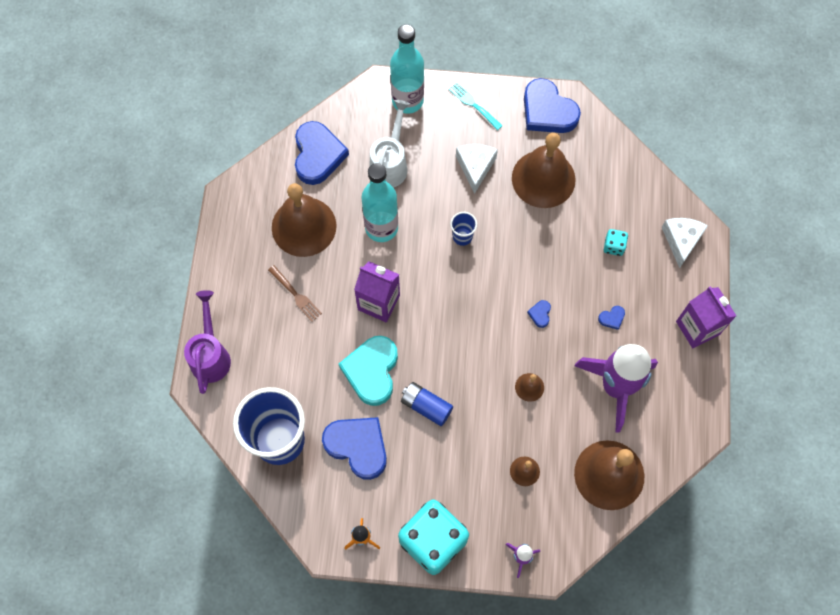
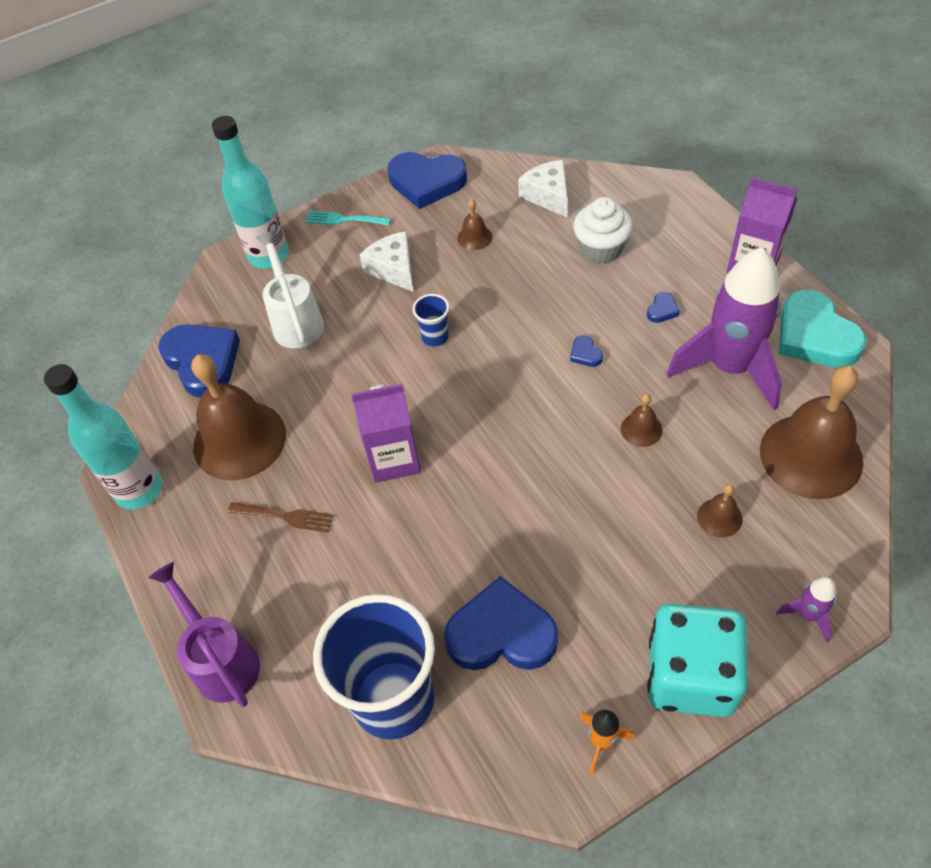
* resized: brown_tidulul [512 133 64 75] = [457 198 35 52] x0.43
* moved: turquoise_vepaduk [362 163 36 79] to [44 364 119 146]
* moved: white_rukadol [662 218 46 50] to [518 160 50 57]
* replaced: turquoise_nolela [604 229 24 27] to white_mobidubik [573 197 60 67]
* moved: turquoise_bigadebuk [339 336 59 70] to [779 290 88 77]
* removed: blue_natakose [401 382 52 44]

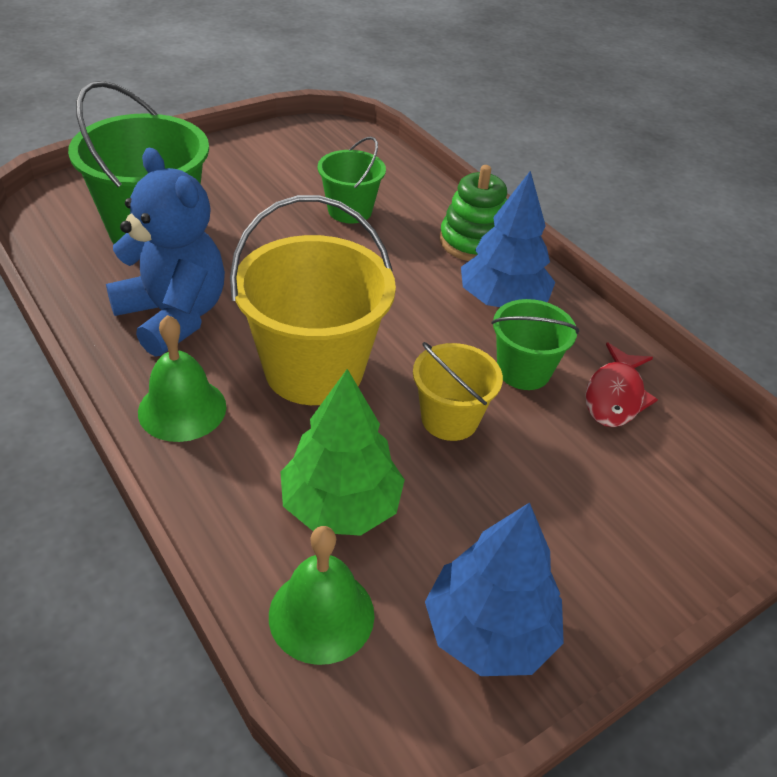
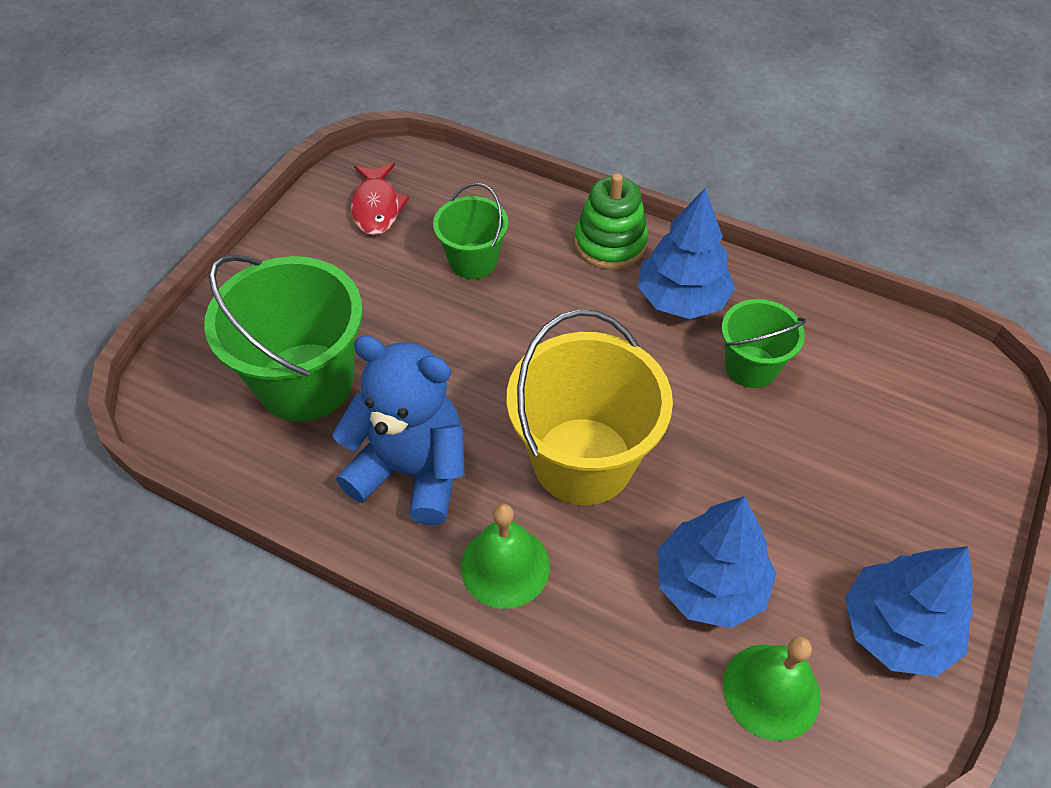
* removed: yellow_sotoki [413 342 90 99]
* moved: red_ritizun [585 343 73 84] to [351 163 58 72]
* recoloured: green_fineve [280 369 125 167] to blue_fineve [658 496 119 132]

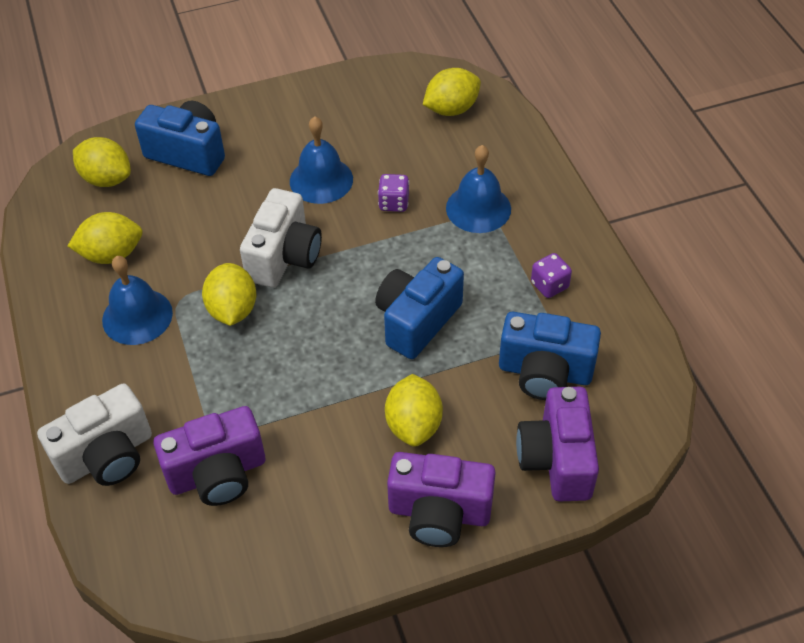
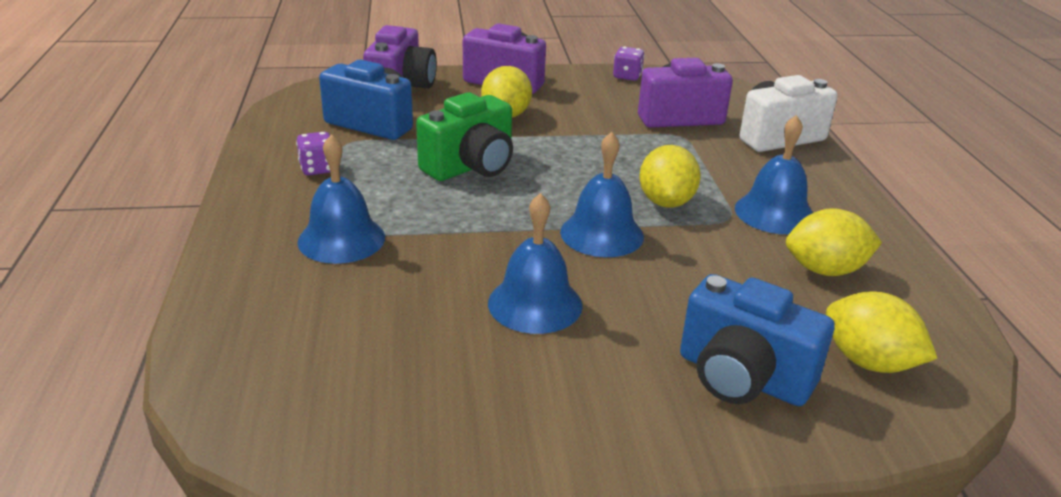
* removed: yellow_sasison [423 68 58 48]
* moved: purple_nolela [378 174 31 38] to [613 47 32 34]
* replaced: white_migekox [240 188 82 100] to blue_tidulul [560 132 84 125]
* recoloured: blue_migekox [375 257 89 102] to green_migekox [416 92 97 89]

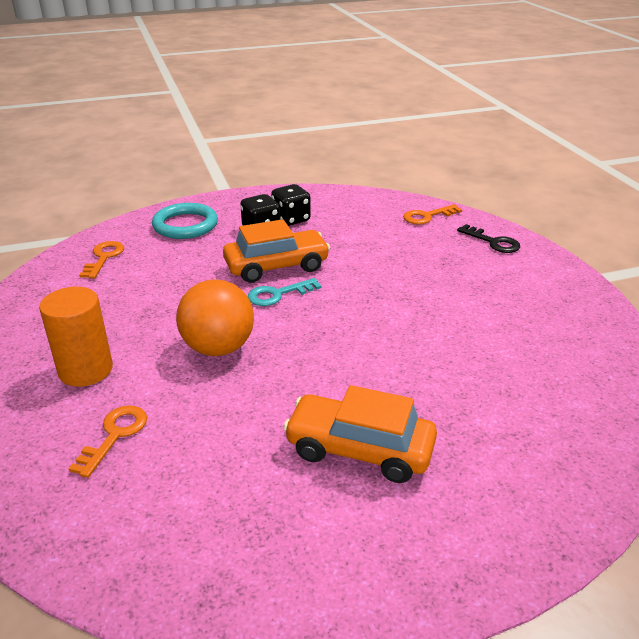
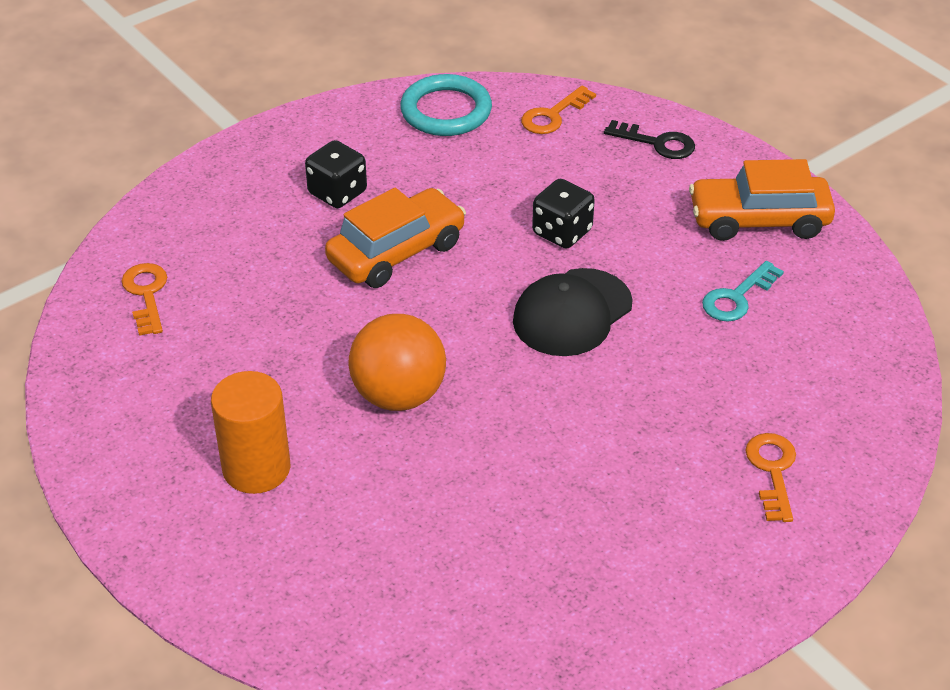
* moved: black_nolela [271 184 40 42] to [532 179 63 70]
* moved: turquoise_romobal [152 203 66 36] to [400 74 92 62]
* moved: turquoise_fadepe [248 278 73 28] to [702 261 82 61]
* moved: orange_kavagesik [283 385 154 98] to [689 159 146 82]
* moved: orange_fadepe [68 405 79 73] to [745 433 51 89]
* added: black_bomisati [513 268 120 88]

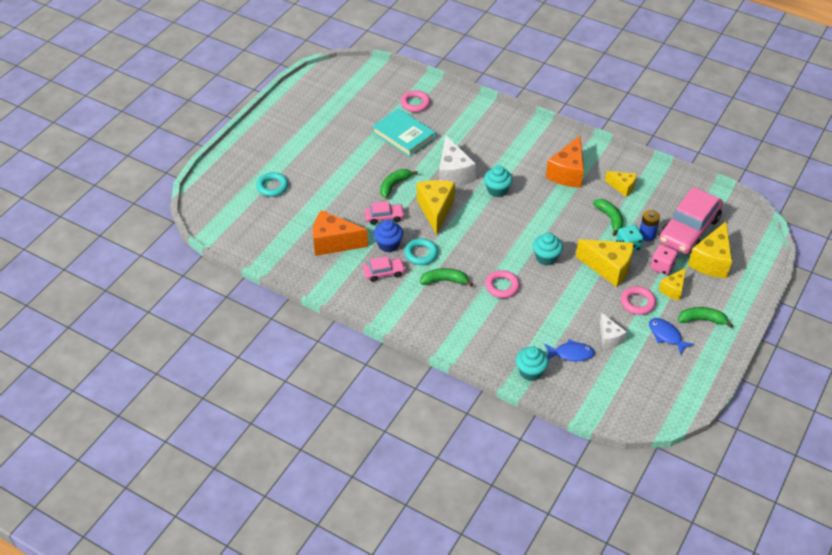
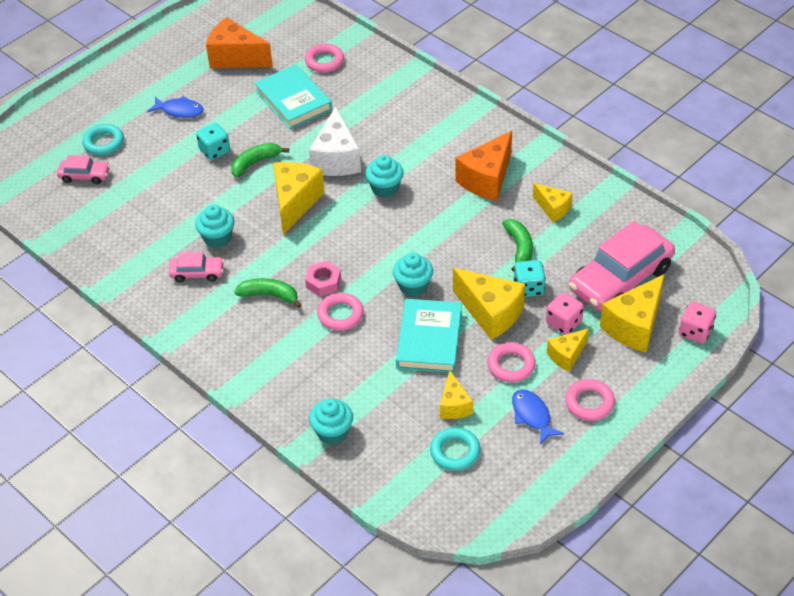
* moved: pink_kavagesik [365 201 40 24] to [57 155 53 29]
* moved: orange_rukadol [313 210 55 46] to [206 17 67 51]
* removed: blue_natakose [640 210 20 31]
* recoloured: blue_mobidubik [373 220 30 32] to turquoise_mobidubik [195 205 40 43]
* moved: turquoise_romobal [404 238 34 27] to [430 427 50 44]
* replaced: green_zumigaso [678 307 55 21] to pink_romobal [565 379 50 42]
* recoloured: white_rukadol [600 313 27 36] to yellow_rukadol [440 370 33 49]
* moved: blue_ritizun [544 339 51 22] to [147 96 57 22]
* added: turquoise_nolela [196 123 34 37]
* added: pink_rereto [305 261 36 35]
* added: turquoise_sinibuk [396 299 66 74]
* added: pink_nolela [679 302 37 42]

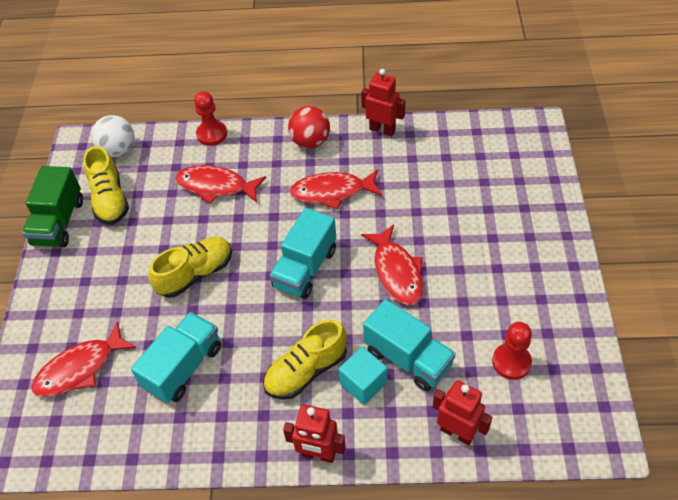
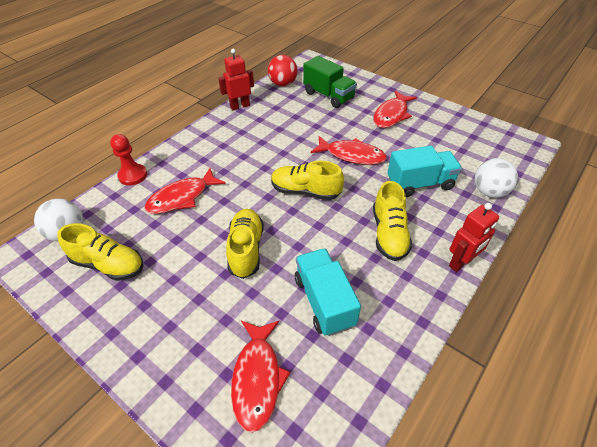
* moved: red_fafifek [288 106 42 42] to [268 55 29 31]
* moved: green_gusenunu [22 166 61 81] to [303 56 54 52]
* moved: red_ritizun [290 169 93 40] to [373 90 44 38]
* replaced: turquoise_gusenunu [269 208 67 91] to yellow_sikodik [271 161 73 39]
* removed: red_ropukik [492 322 40 58]
* removed: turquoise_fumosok [339 347 48 58]
* replaced: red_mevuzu [433 380 59 65] to white_fafifek [475 158 43 40]

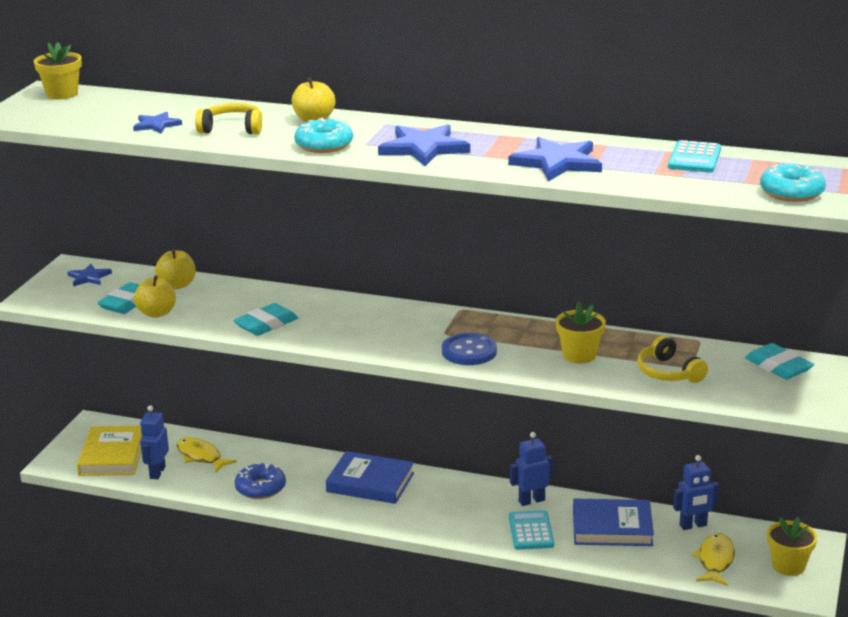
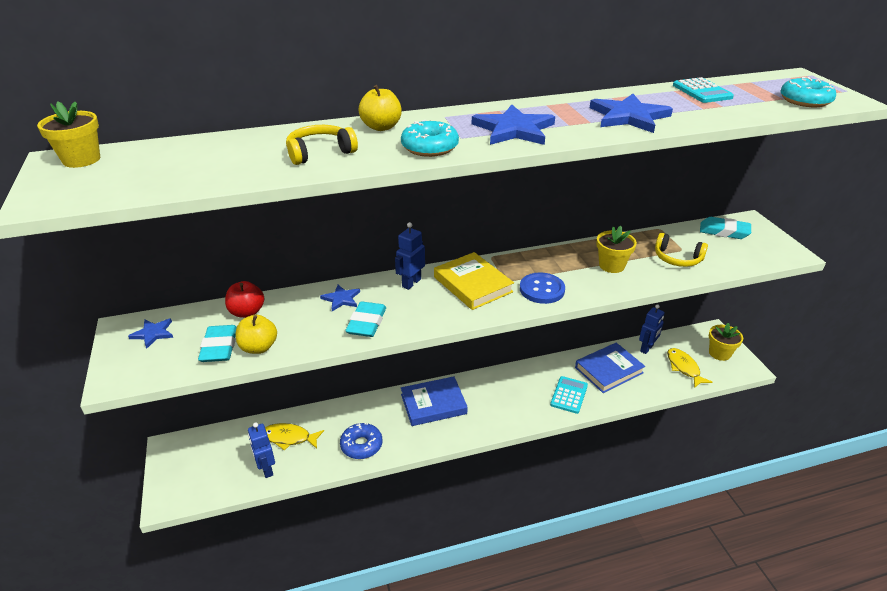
* moved: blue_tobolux [133 112 49 22] to [320 285 40 26]
* recoloured: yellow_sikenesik [155 249 41 40] to red_sikenesik [225 281 39 37]
* moved: yellow_sinibuk [77 426 66 50] to [434 252 80 58]
* moved: blue_mevuzu [510 432 43 74] to [395 222 30 68]
* turned: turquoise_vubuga [509 510 45 40] = [550 376 38 38] 60 degrees clockwise

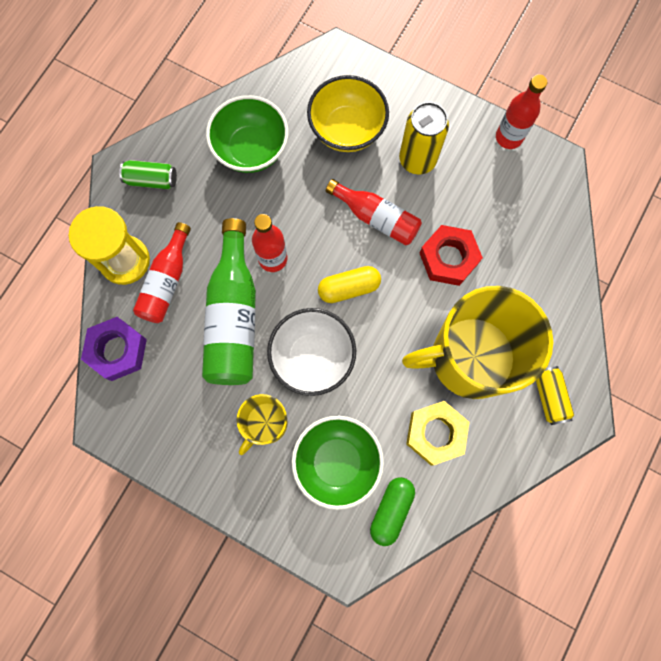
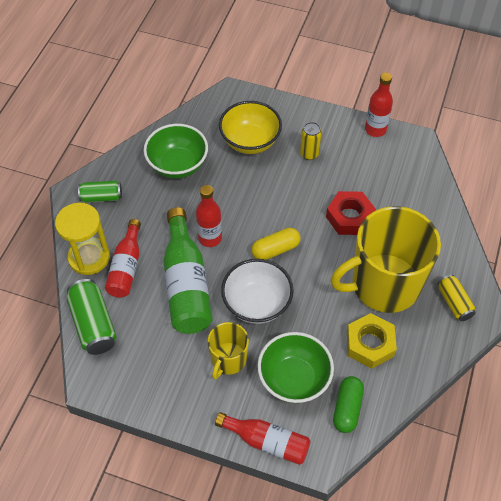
* resized: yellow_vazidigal [399 102 50 73] = [300 122 22 38] x0.64
* moved: red_vepaduk [326 179 96 66] to [215 412 96 53]
* replaced: purple_rereto [81 317 66 64] to green_vazidigal [67 279 50 76]

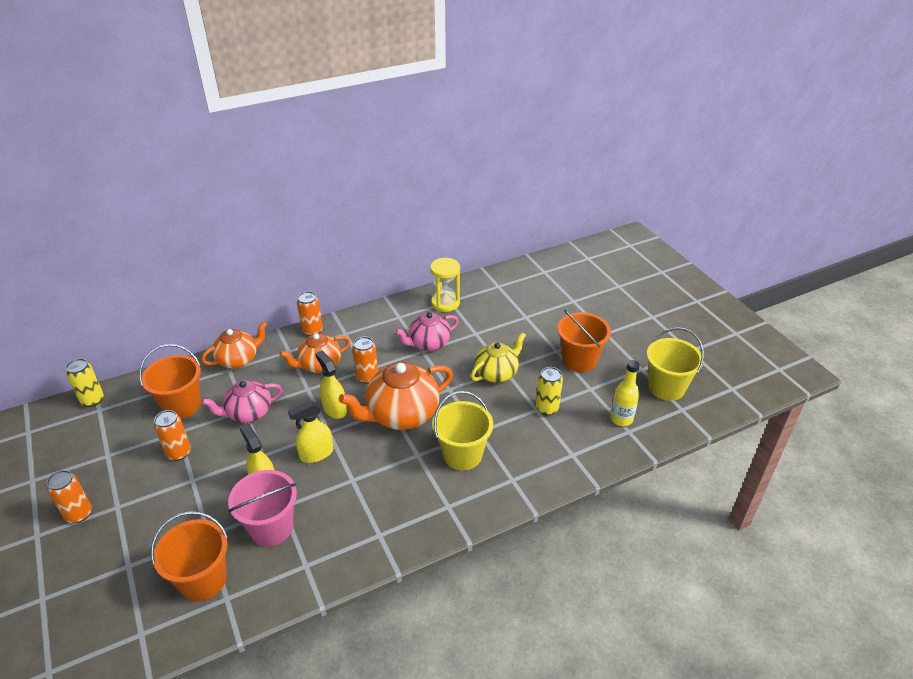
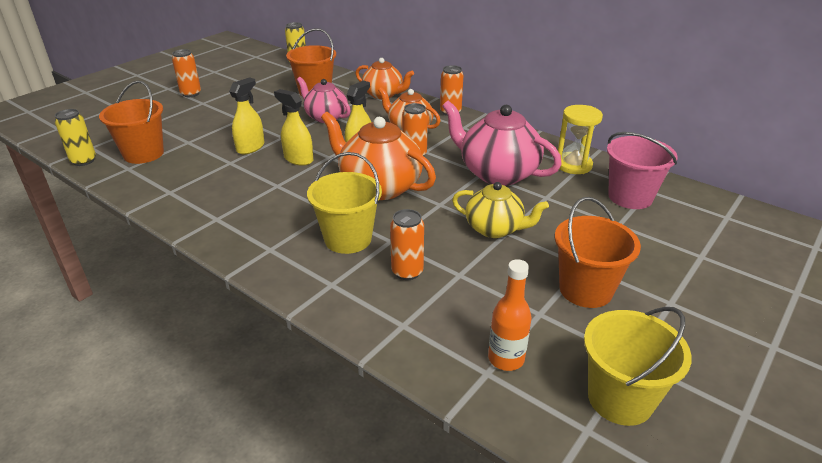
* resized: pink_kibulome [395 312 64 39] = [442 100 120 86] x1.57
* recoloured: yellow_vepaduk [610 360 30 66] to orange_vepaduk [488 259 44 112]
* moved: yellow_vazidigal [536 367 27 49] to [55 109 41 57]
* moved: orange_vazidigal [154 410 37 51] to [390 209 34 71]
* moved: pink_sotoki [228 470 69 76] to [607 132 71 77]

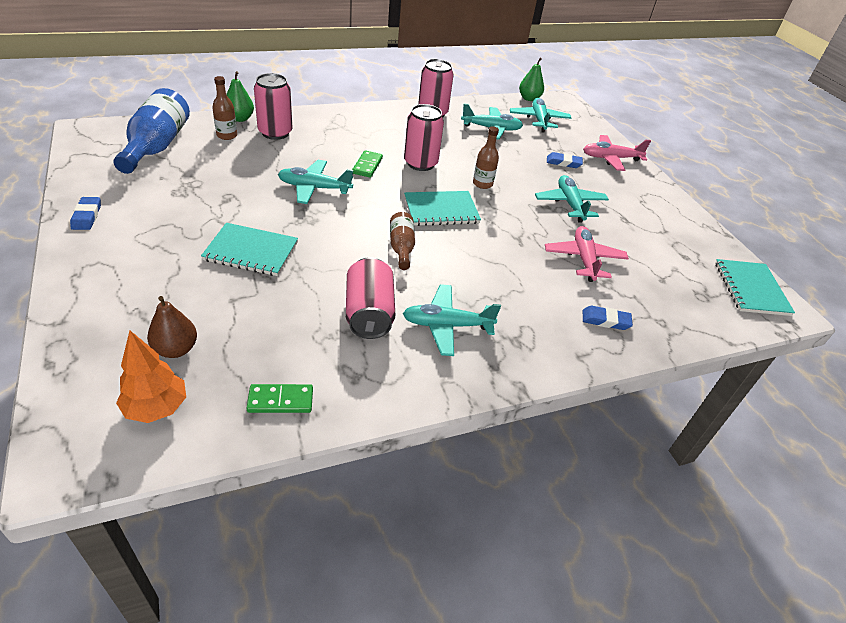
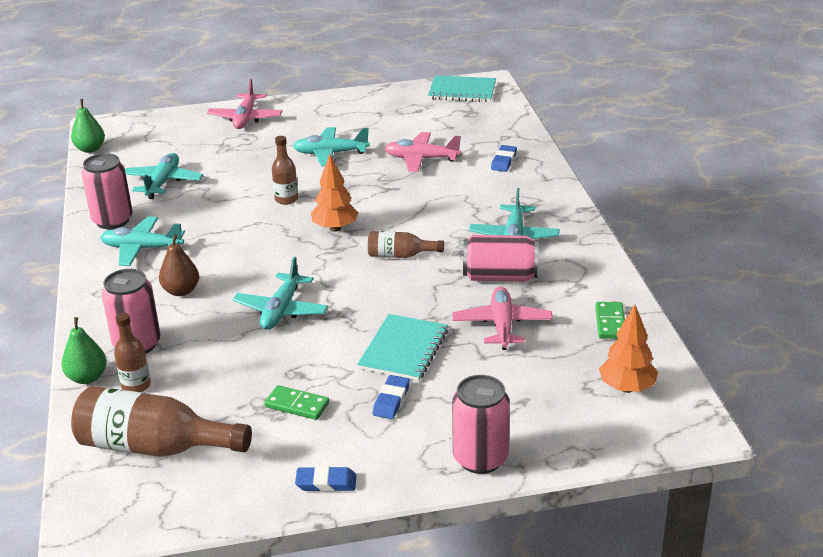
* recoloured: blue_vepaduk [114 88 76 86] to brown_vepaduk [71 386 181 71]
* moved: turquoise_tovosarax [510 98 62 35] to [100 216 85 50]
* moved: pink_vazidigal [404 104 40 67] to [452 375 58 99]
* moved: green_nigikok [352 150 31 28] to [264 385 65 35]
* moved: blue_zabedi [547 152 36 16] to [373 375 37 44]
* replaced: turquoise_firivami [404 191 77 35] to orange_fineve [311 154 47 78]
* moved: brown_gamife [147 296 50 62] to [159 235 40 61]
* added: pink_tovosarax [452 287 101 63]

